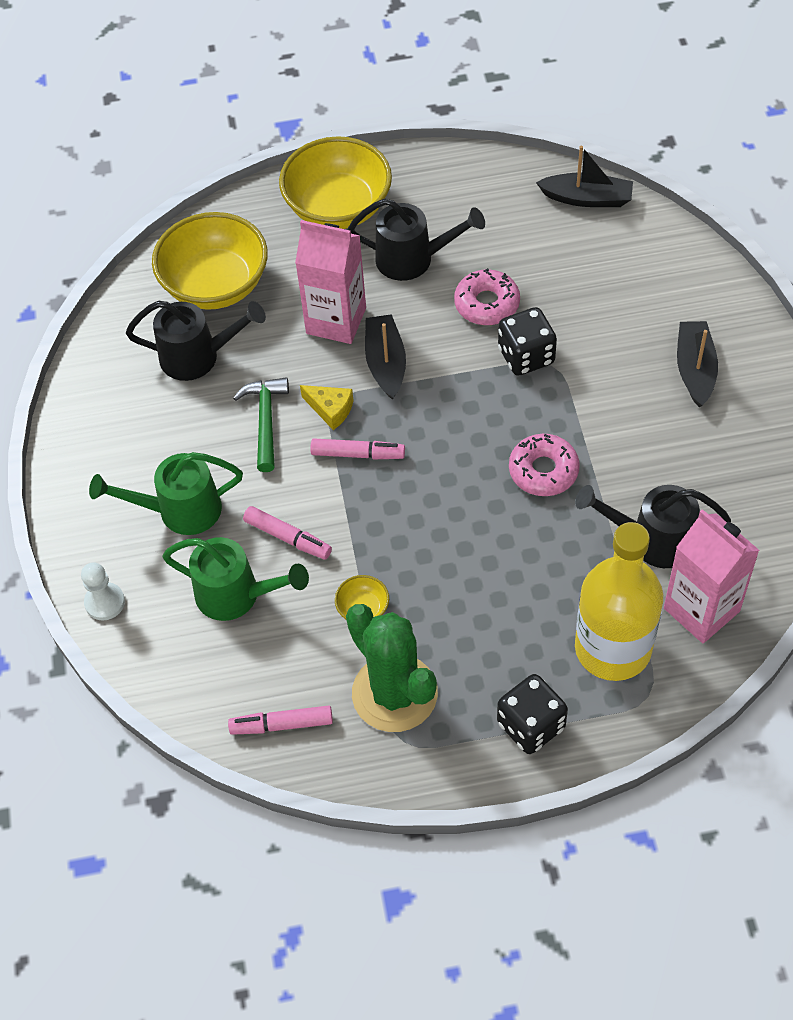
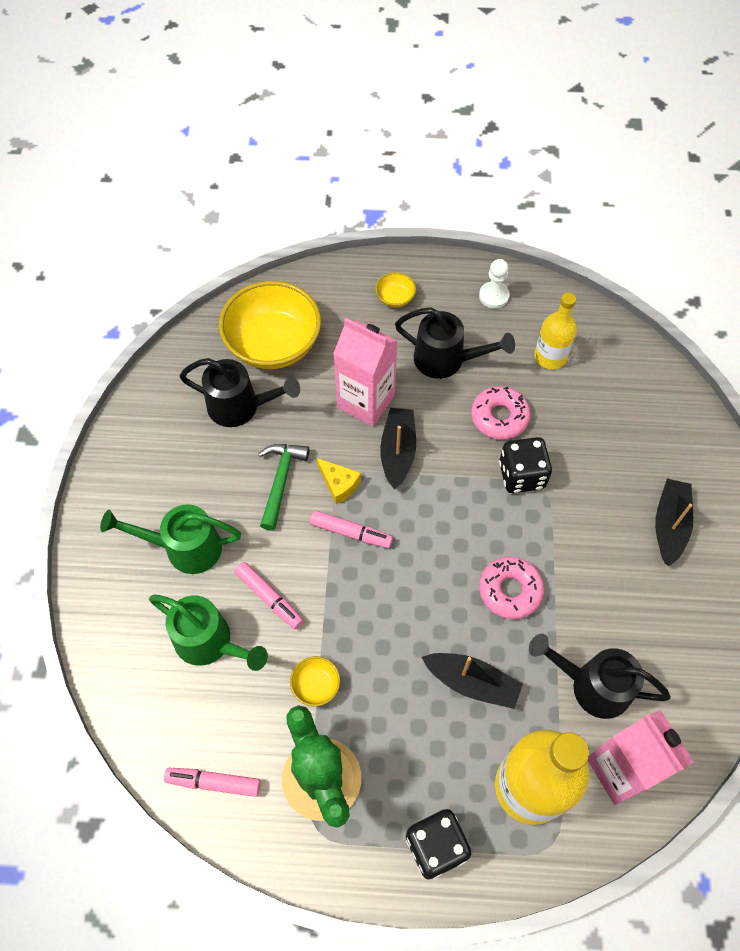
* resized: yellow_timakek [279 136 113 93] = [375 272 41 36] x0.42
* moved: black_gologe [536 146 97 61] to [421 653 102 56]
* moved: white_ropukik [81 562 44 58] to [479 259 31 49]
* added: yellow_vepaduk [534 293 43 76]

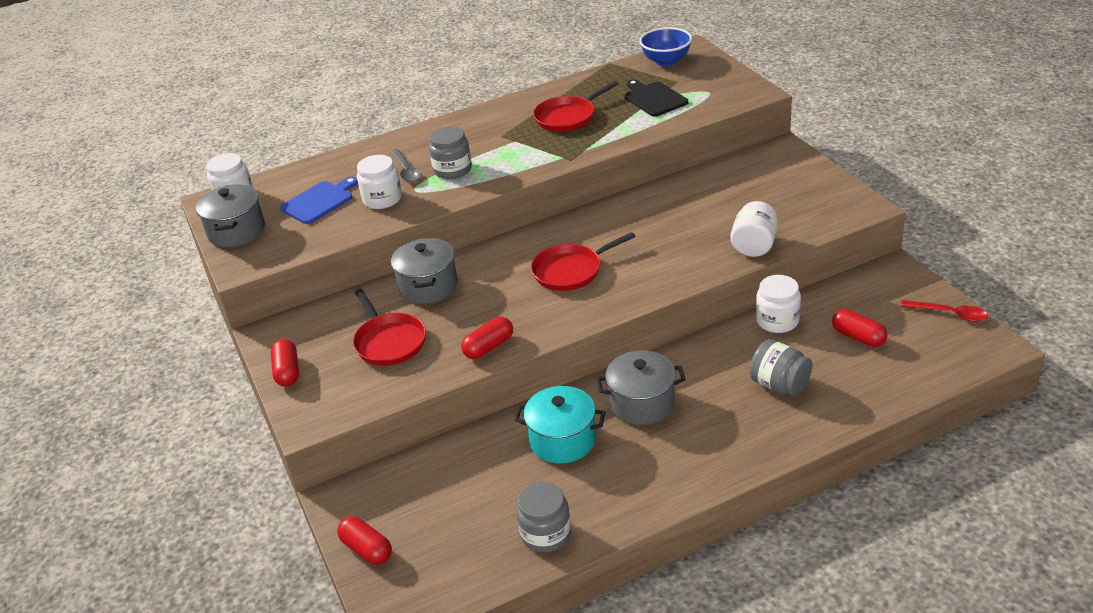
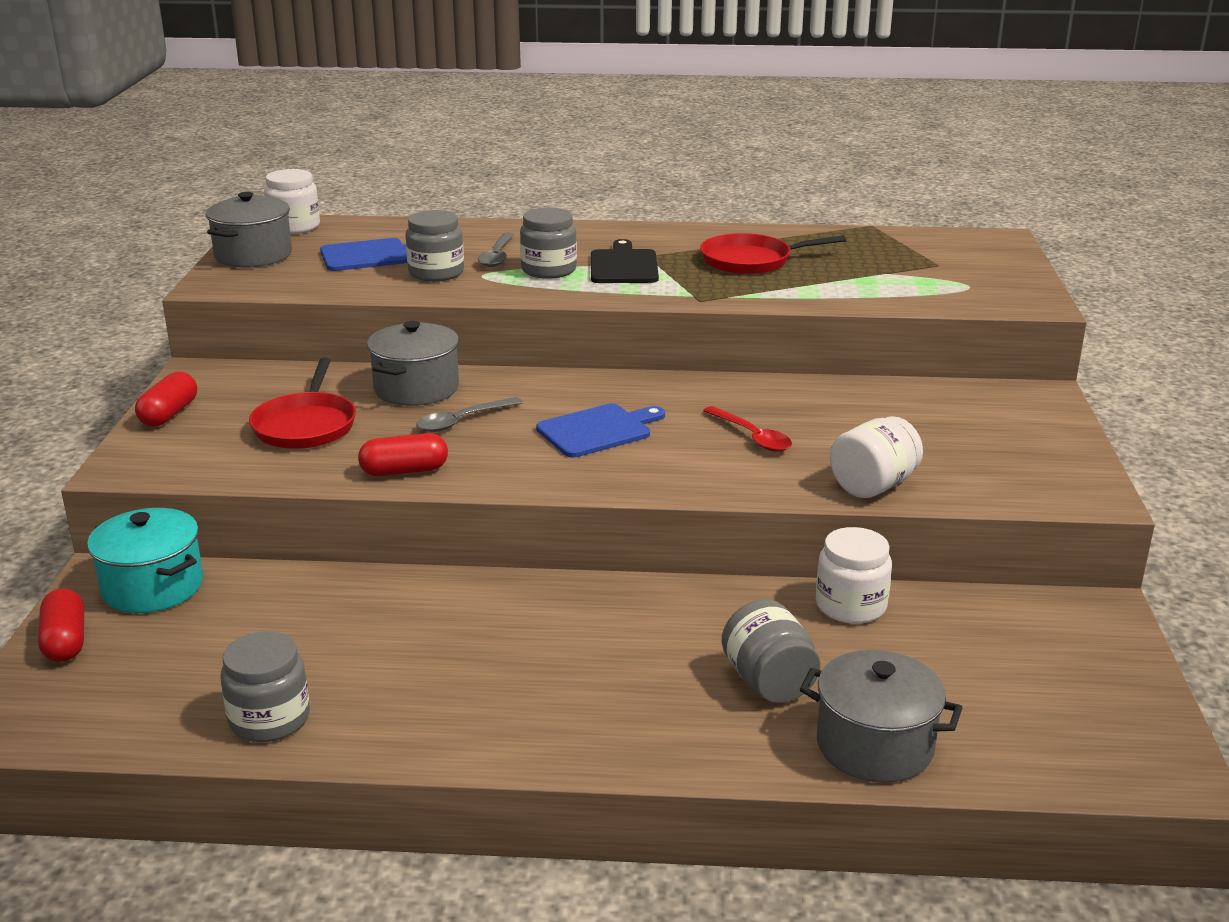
* removed: blue_timakek [639 27 53 39]
* moved: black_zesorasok [625 79 63 38] to [591 239 68 44]
* recoloured: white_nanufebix [357 155 45 54] to grey_nanufebix [406 210 58 72]
* replaced: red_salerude [531 232 105 59] to blue_zesorasok [536 404 129 54]
* moved: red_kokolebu [901 300 87 22] to [703 406 89 46]
* removed: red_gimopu [832 309 56 38]
* moved: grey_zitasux [596 350 90 75] to [800 650 163 133]
* moved: turquoise_zitasux [514 386 92 77] to [87 508 116 105]
* added: grey_kokolebu [416 397 107 35]

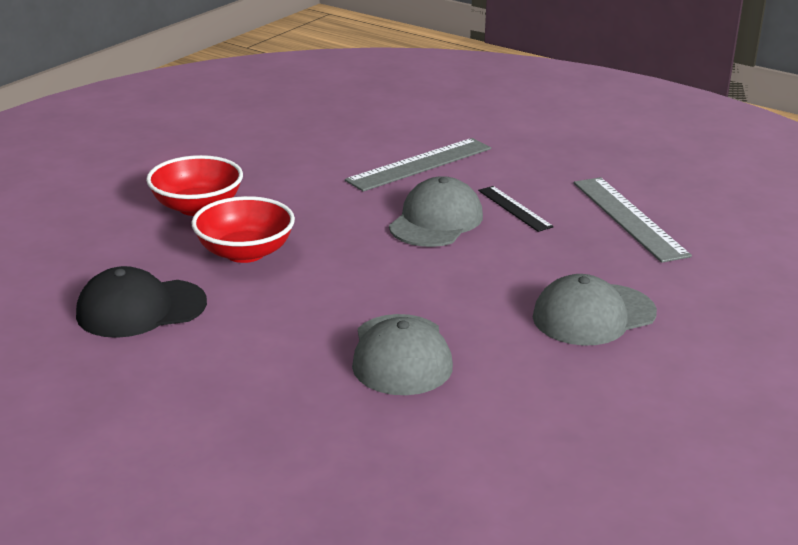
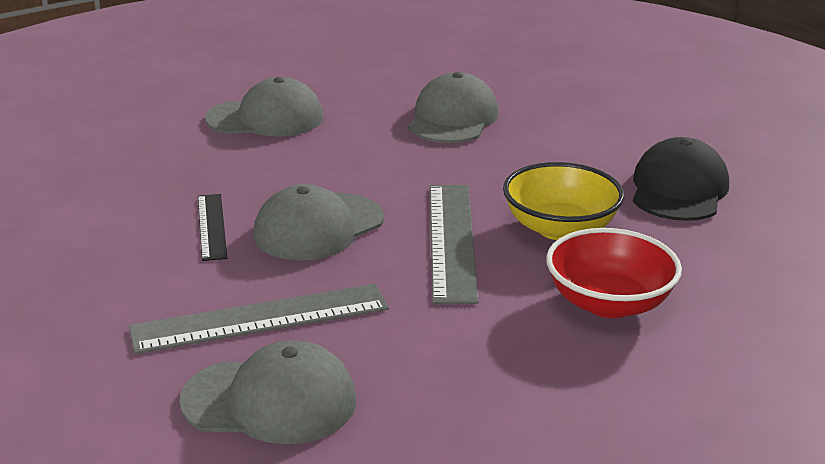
* moved: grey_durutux [574 177 118 86] to [430 185 49 119]
* recoloured: red_timakek [191 196 104 67] to yellow_timakek [503 162 121 78]
* turned: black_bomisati [76 266 131 72] = [633 137 96 84] 75 degrees counterclockwise
* added: grey_bomisati [179 340 177 104]

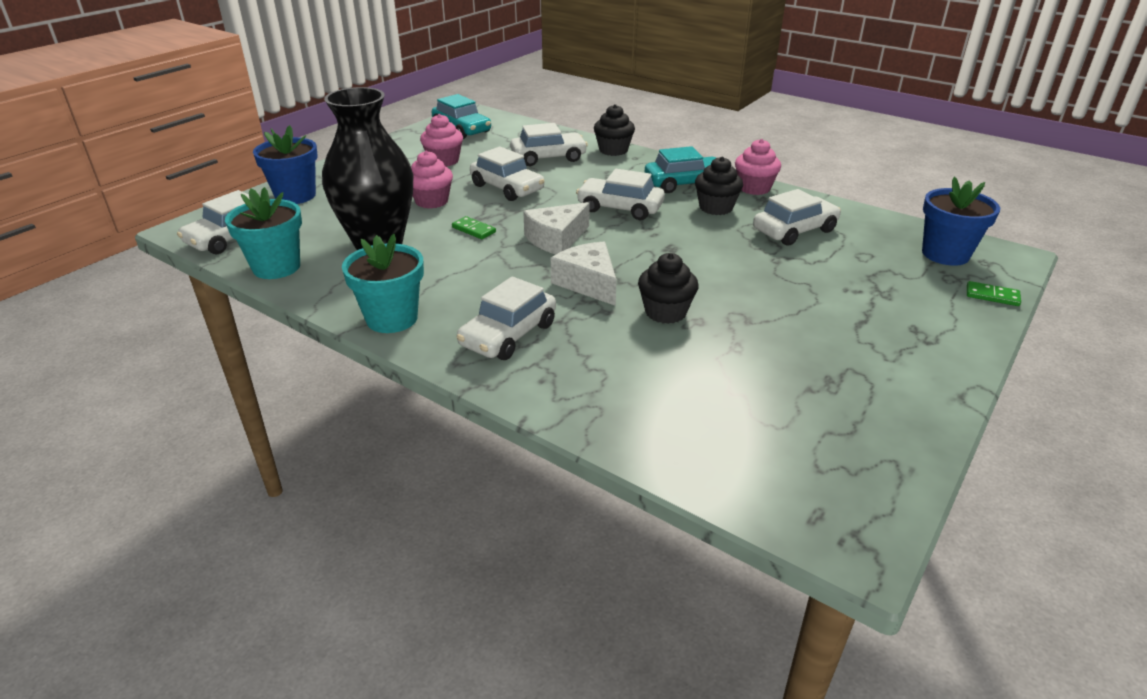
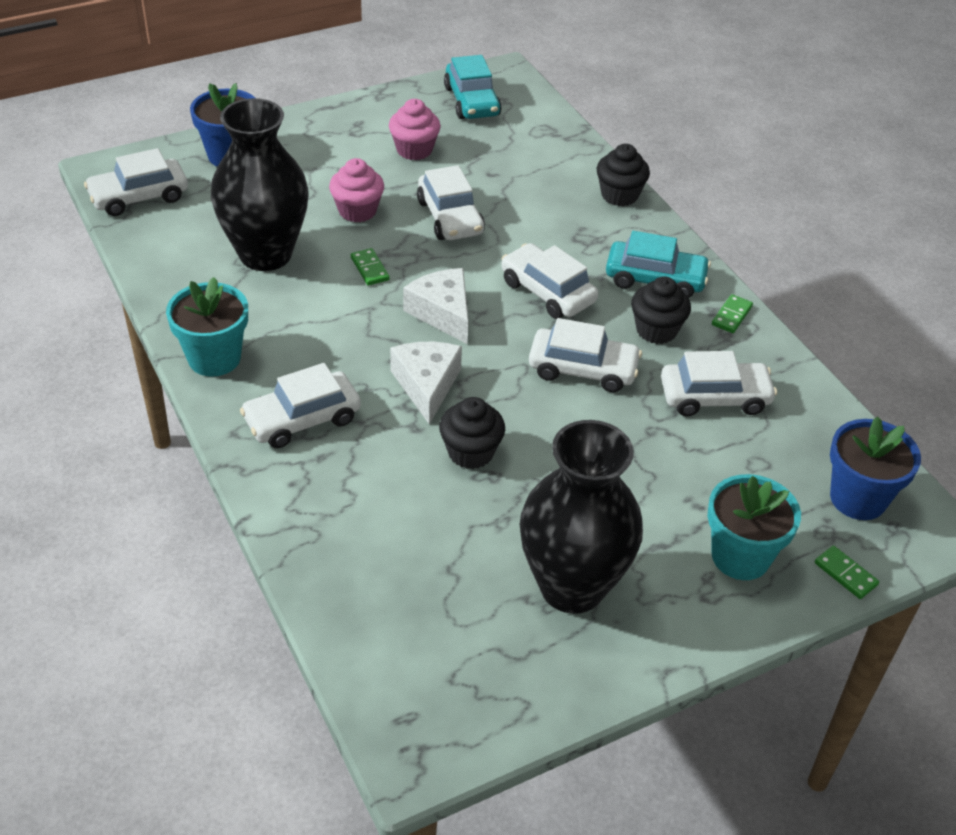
* moved: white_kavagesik [510 123 78 43] to [529 318 113 74]
* replaced: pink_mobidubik [735 139 46 56] to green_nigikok [712 294 41 39]
* moved: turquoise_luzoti [225 187 77 92] to [708 474 93 106]
* turned: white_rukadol [523 202 67 52] = [403 268 66 76] 75 degrees clockwise
* added: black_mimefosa [520 420 123 194]

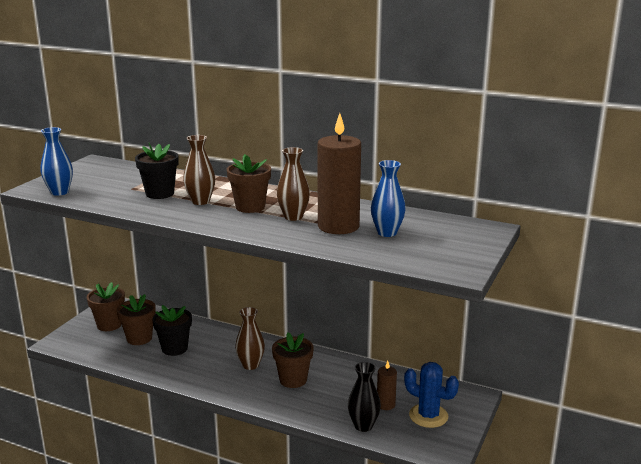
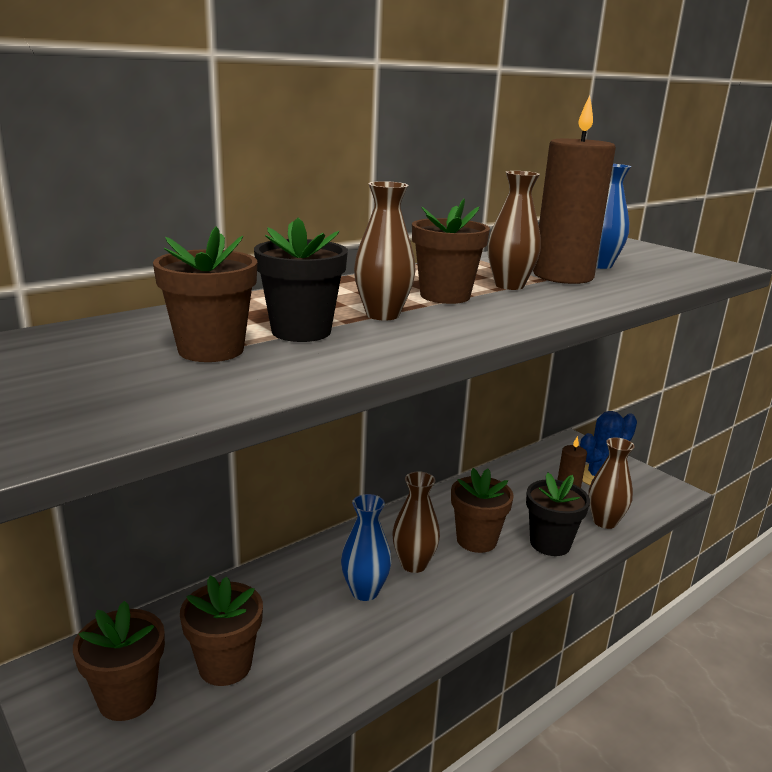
* moved: blue_mimefosa [41 127 32 69] to [341 494 50 107]
* moved: black_luzoti [152 305 40 51] to [526 473 64 83]
* recoloured: black_mimefosa [348 362 33 70] to brown_mimefosa [588 438 47 91]
* added: brown_luzoti [153 226 104 136]

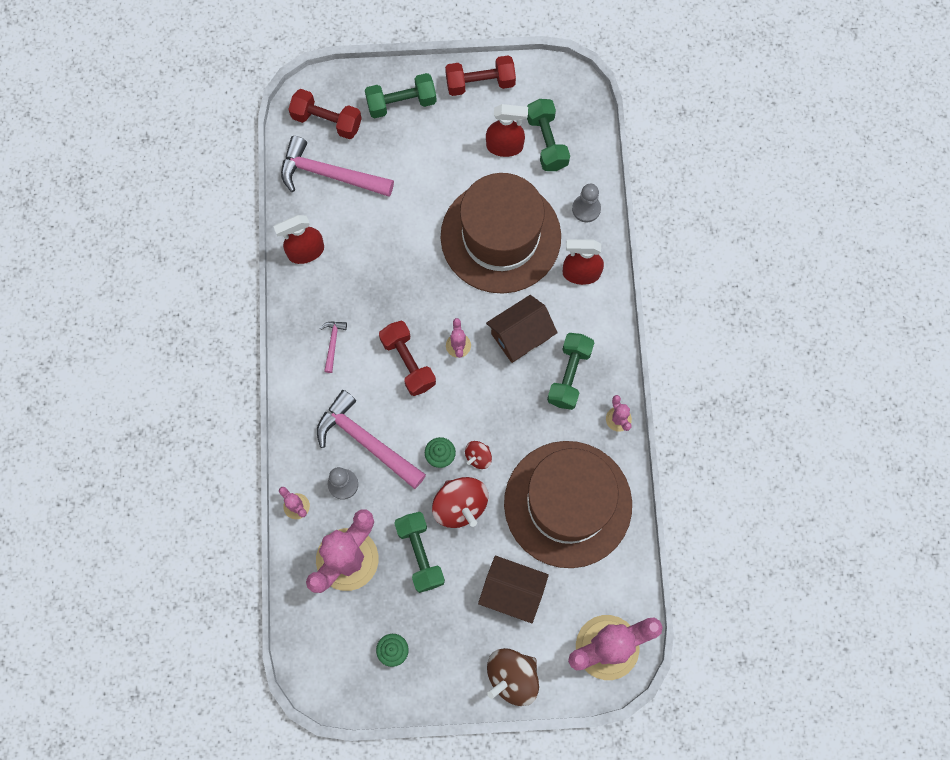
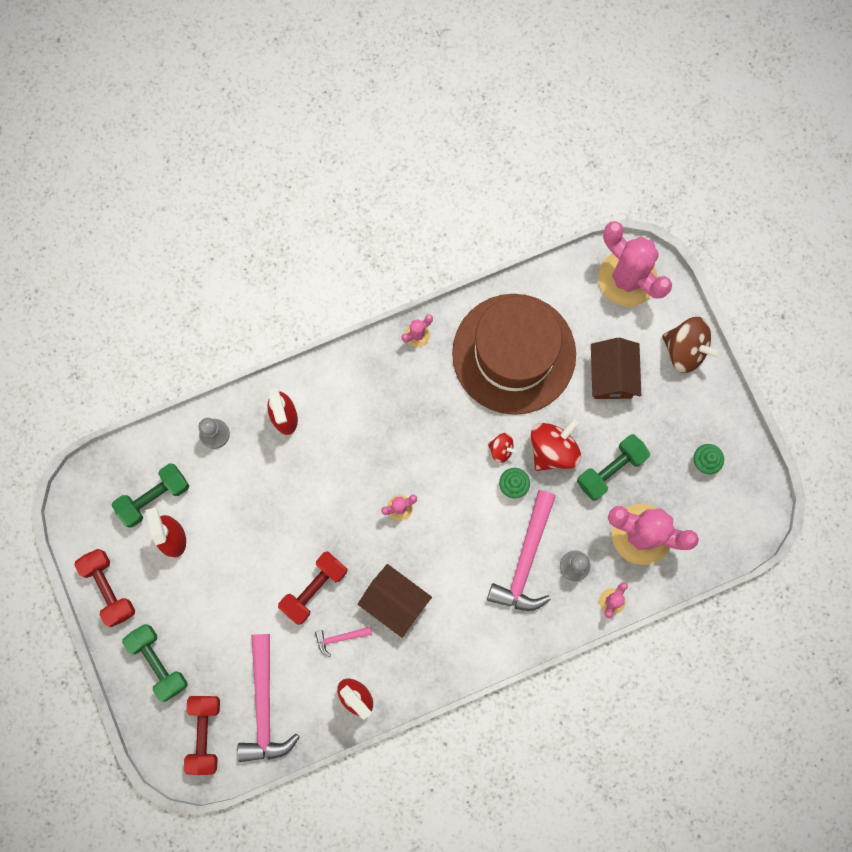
* removed: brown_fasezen [441 173 120 121]
* moved: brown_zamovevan [486 295 72 68] to [358 564 74 74]
* moved: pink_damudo [320 321 27 52] to [315 627 57 30]
* moved: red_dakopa [379 321 57 75] to [278 551 69 74]
* removed: green_dakopa [547 333 47 77]

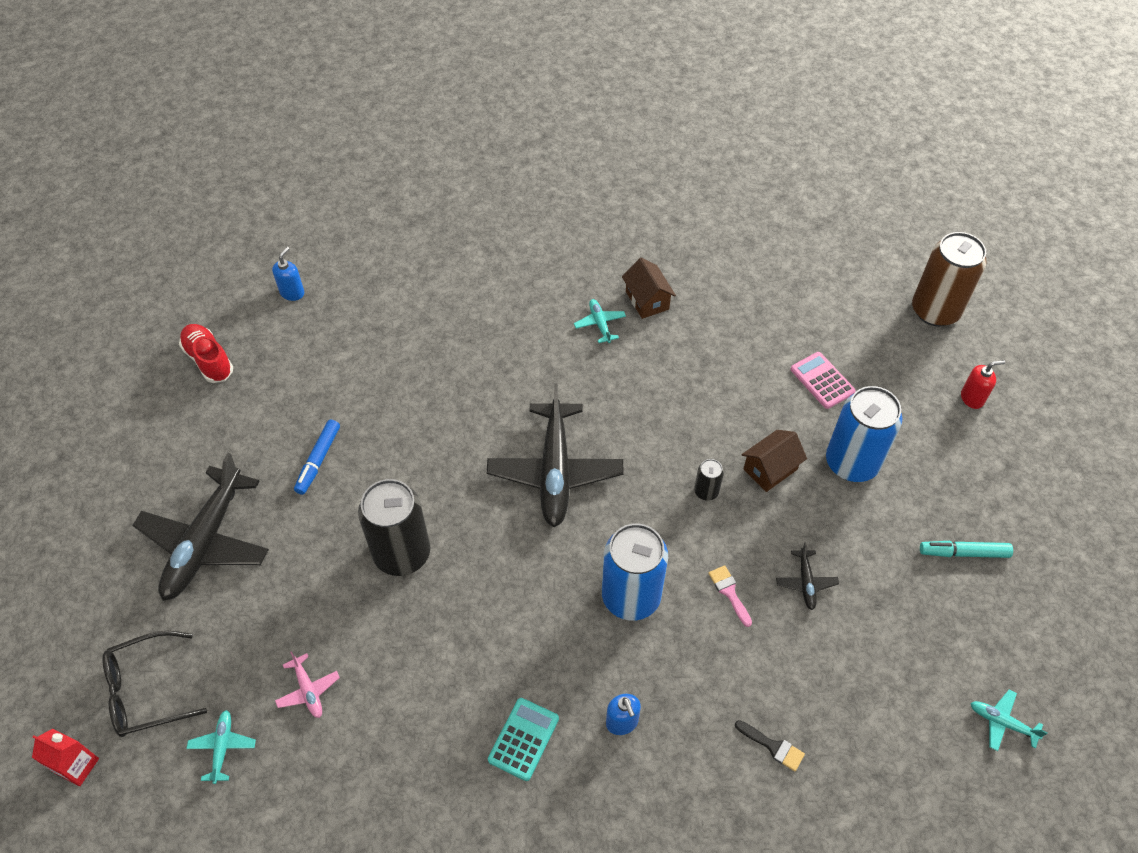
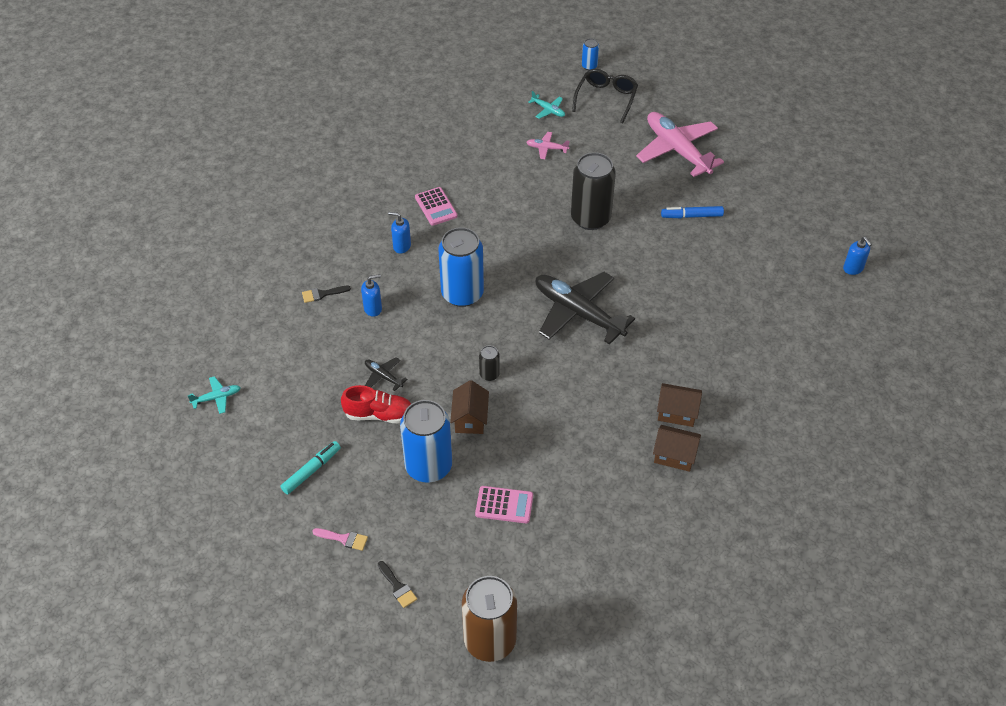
* replaced: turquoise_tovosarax [574 299 52 44] to brown_zamovevan [657 383 45 44]
* moved: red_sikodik [179 324 54 59] to [341 385 70 38]
* replaced: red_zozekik [961 360 44 49] to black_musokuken [378 561 39 47]
* turned: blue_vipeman [294 420 46 75] = [661 206 63 12] 60 degrees counterclockwise
* recoloured: black_tovosarax [132 453 137 148] to pink_tovosarax [636 112 88 65]
* moved: pink_musokuken [708 565 44 62] to [312 528 56 23]
* recoloured: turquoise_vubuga [488 698 71 83] to pink_vubuga [415 187 42 39]
* replaced: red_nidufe [32 729 67 57] to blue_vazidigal [582 38 17 32]
* added: blue_zozekik [361 274 21 43]

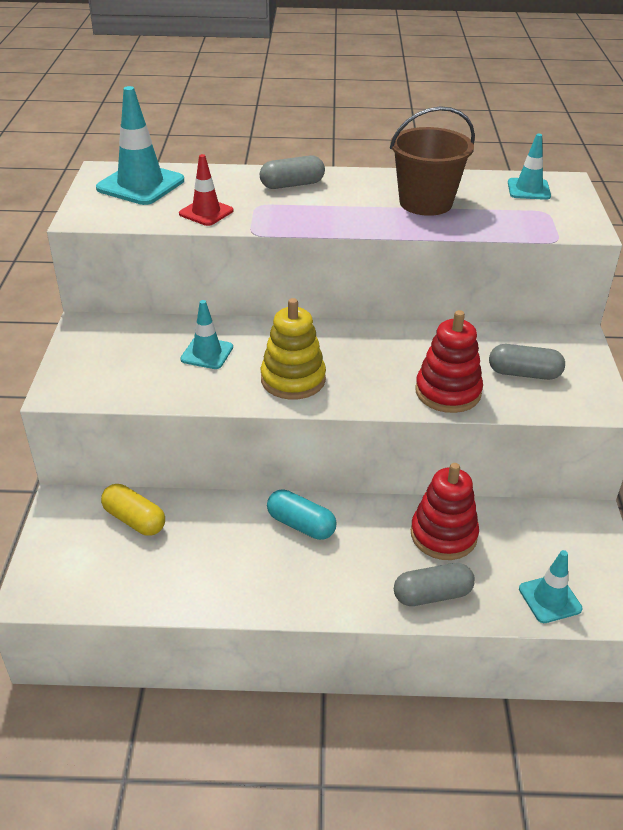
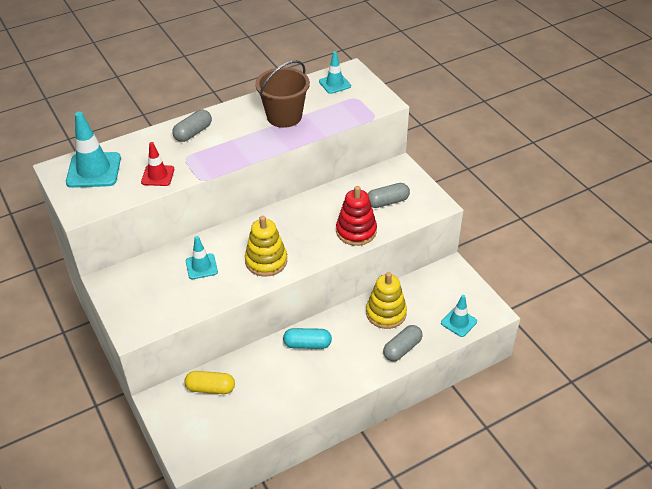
* recoloured: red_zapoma [411 463 68 97] to yellow_zapoma [366 272 41 57]

